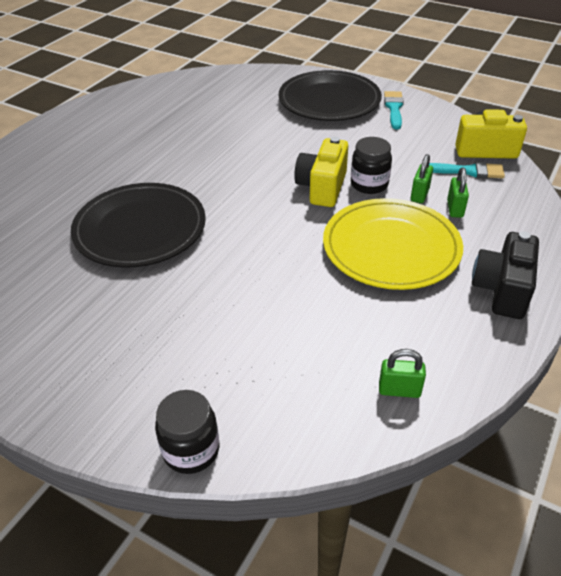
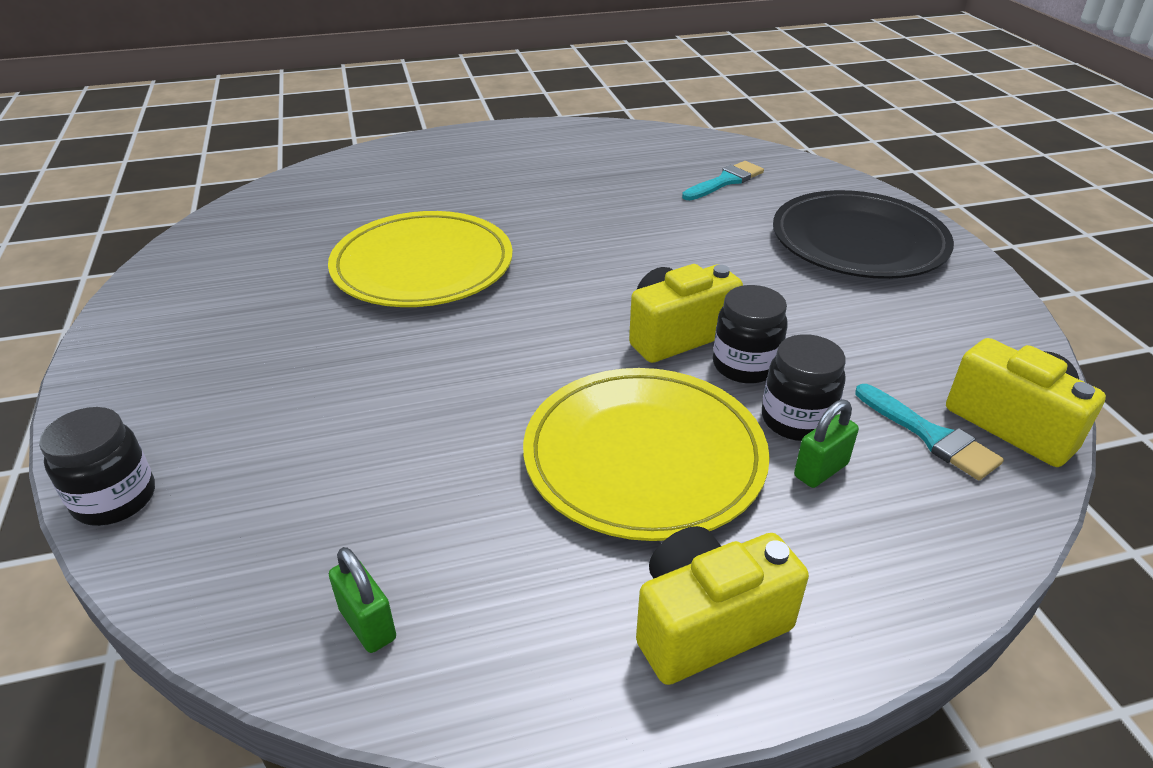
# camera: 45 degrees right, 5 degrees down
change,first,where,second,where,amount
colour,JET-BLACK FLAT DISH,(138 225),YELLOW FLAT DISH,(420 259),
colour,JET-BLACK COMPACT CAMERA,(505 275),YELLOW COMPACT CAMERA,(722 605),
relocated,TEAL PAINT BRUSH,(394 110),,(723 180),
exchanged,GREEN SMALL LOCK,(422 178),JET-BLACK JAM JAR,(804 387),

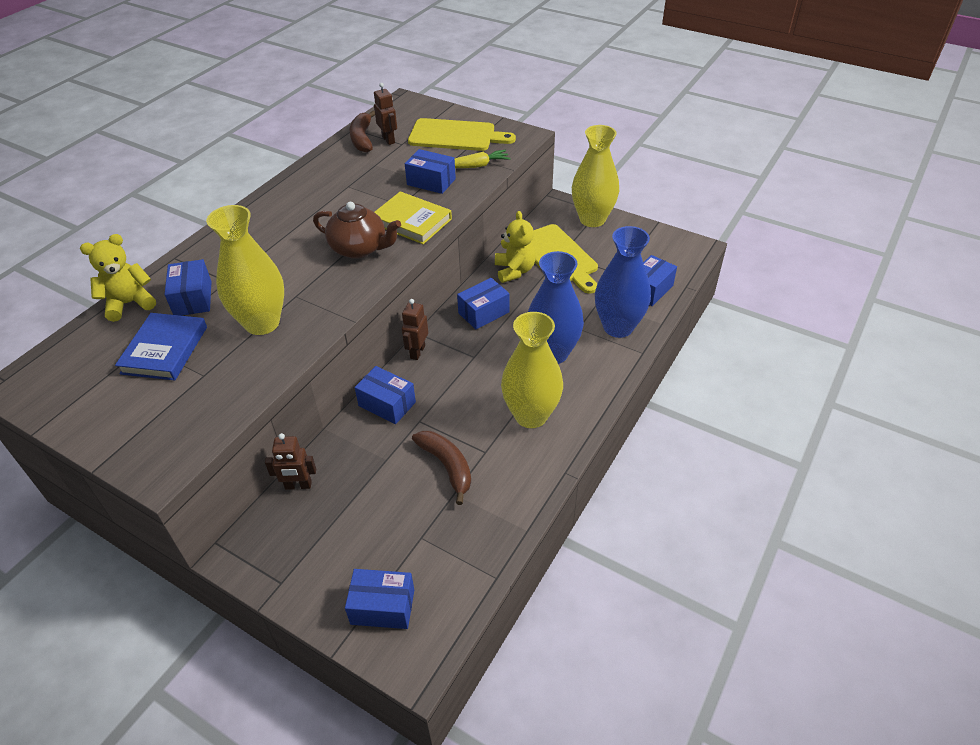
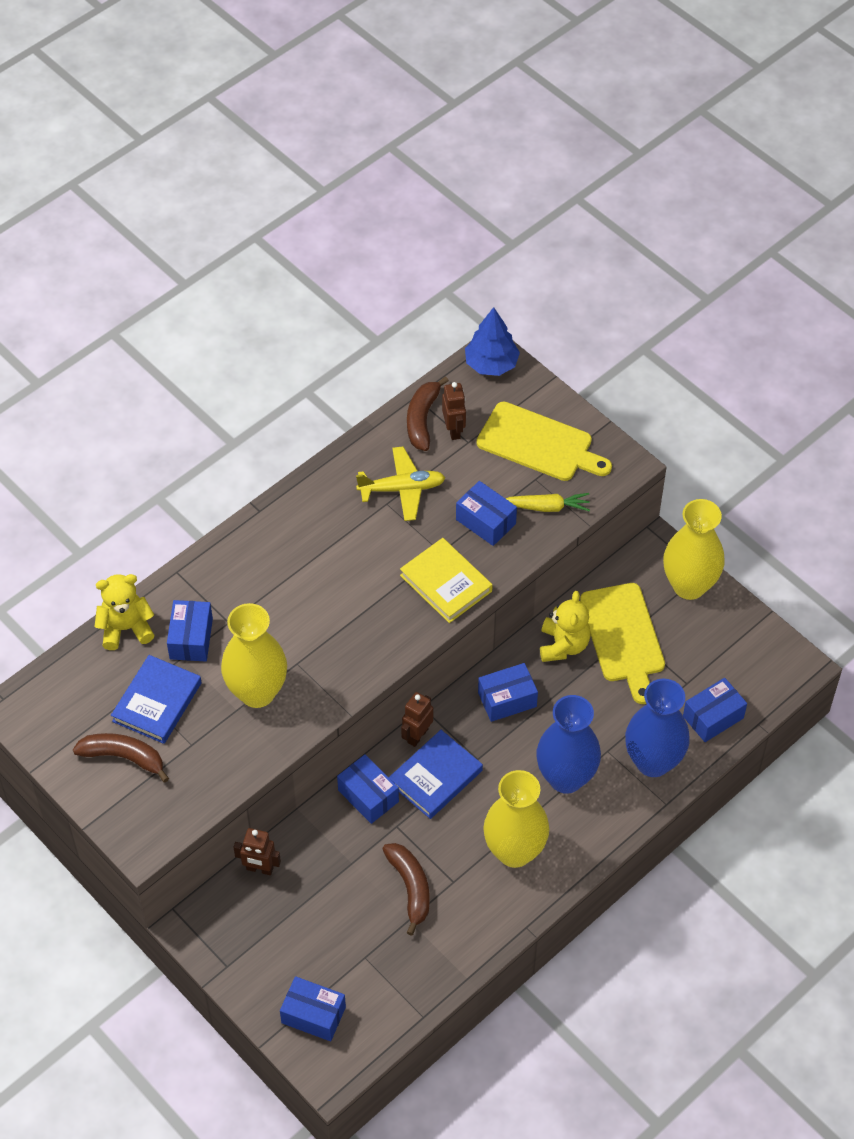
# camera: 15 degrees right, 10 degrees up
change,first,where,second,where,amount
appeared,,,BROWN BANANA FRUIT,(121 758),
appeared,,,YELLOW TOY PLANE,(400 484),
appeared,,,BLUE HARDBACK,(436 774),
appeared,,,BLUE TREE,(492 341),
missing,BROWN CHINA TEAPOT,(357 230),,,

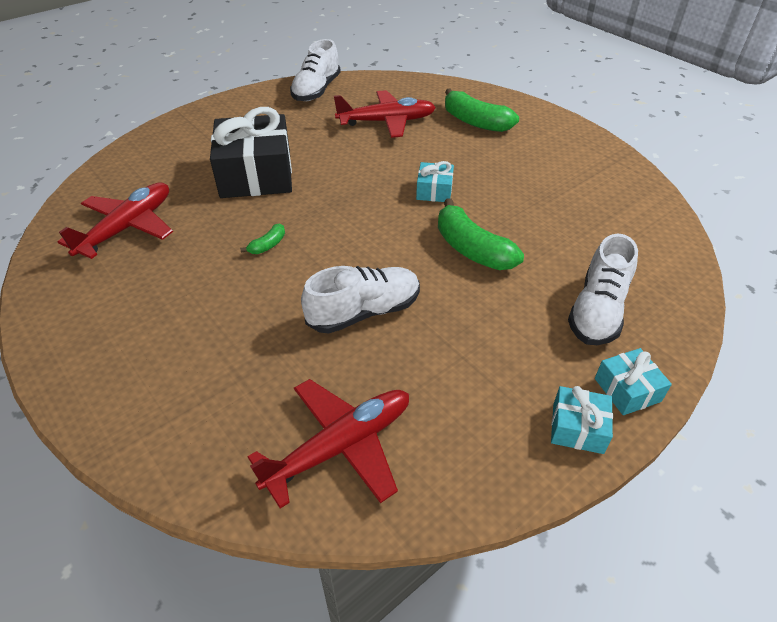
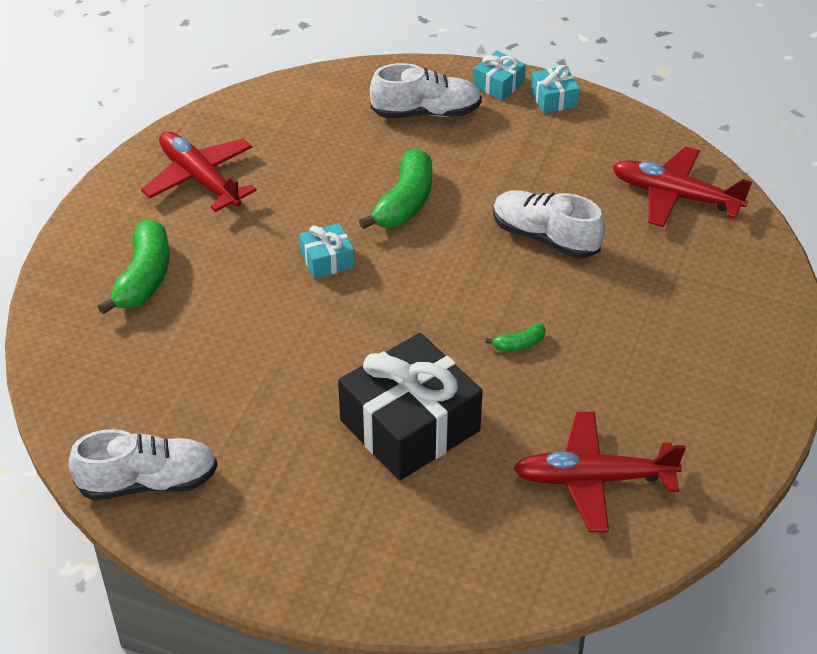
# camera: 120 degrees left, 0 degrees up
change,first,where,second,where,amount
relocated,SCARLET TOY PLANE,(385 114),,(199 171),
spun,GREEN BANANA FRUIT,(262 238),,(515 337),150 degrees clockwise

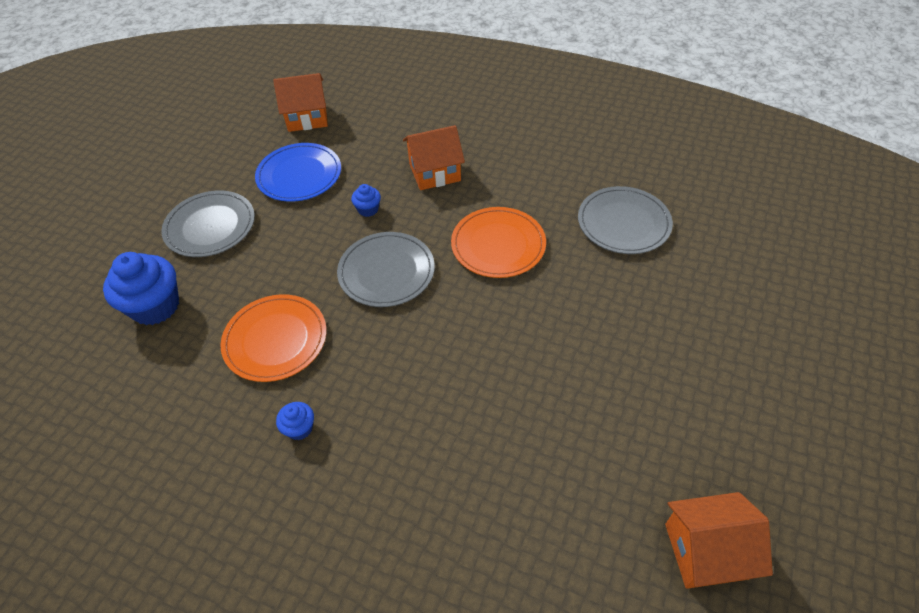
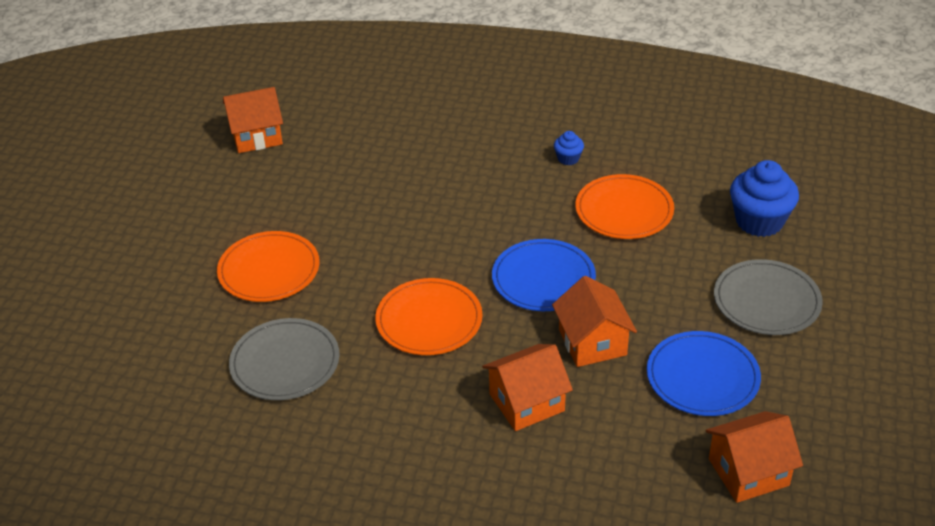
# camera: 170 degrees right, 10 degrees down
change,first,where,second,where,amount
appeared,,,ORANGE-COLOURED FLAT DISH,(268 266),
colour,ASH-GREY FLAT DISH,(386 269),BLUE FLAT DISH,(544 275),
exchanged,BLUE FAIRY CAKE,(366 200),ORANGE-COLOURED TOY HOUSE,(594 321),

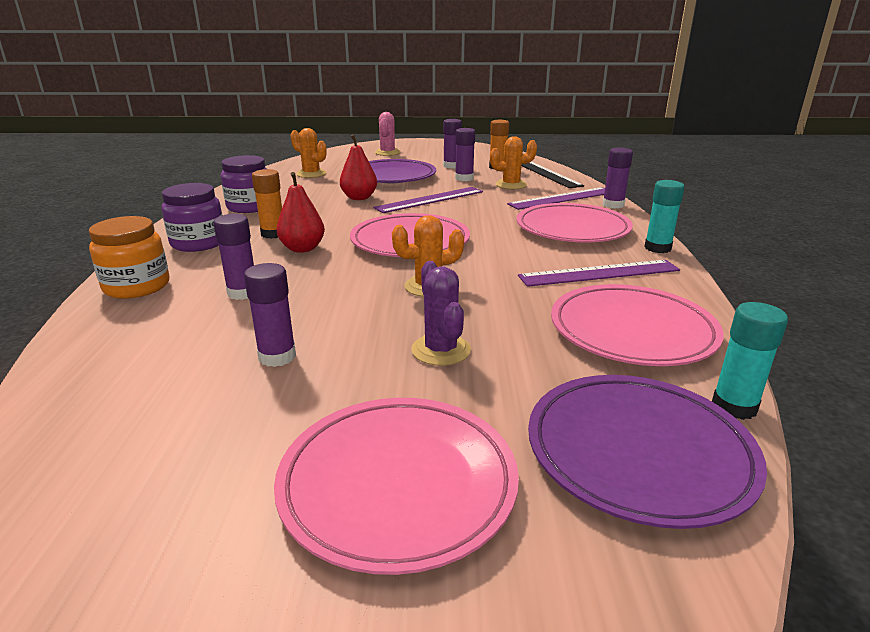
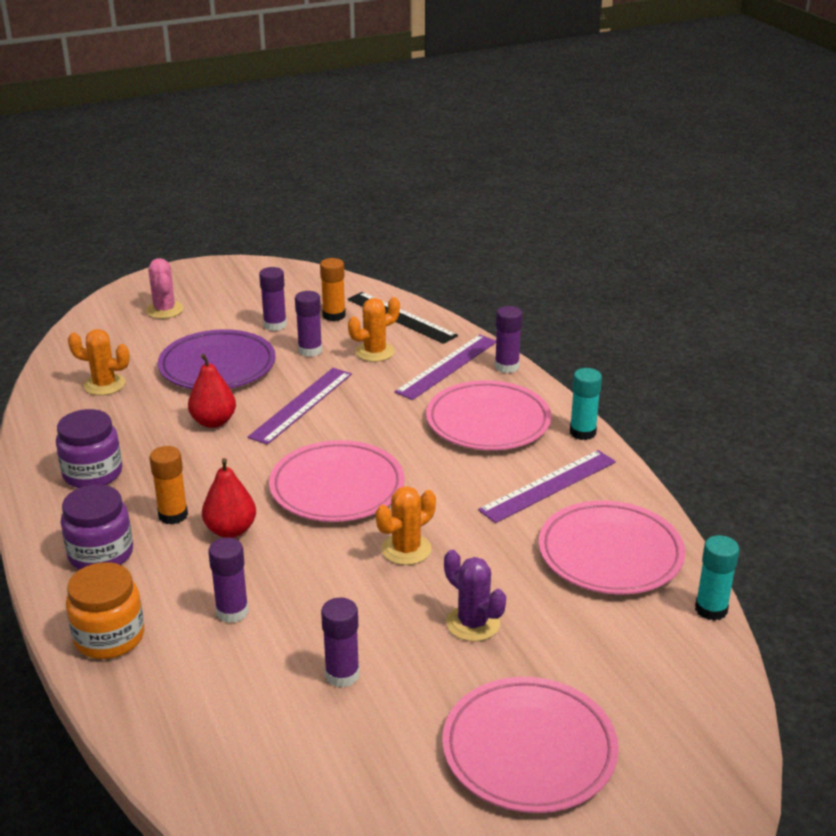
# camera: 25 degrees left, 5 degrees up
change,first,where,second,where,amount
missing,ROYAL PURPLE FLAT DISH,(647 452),,,

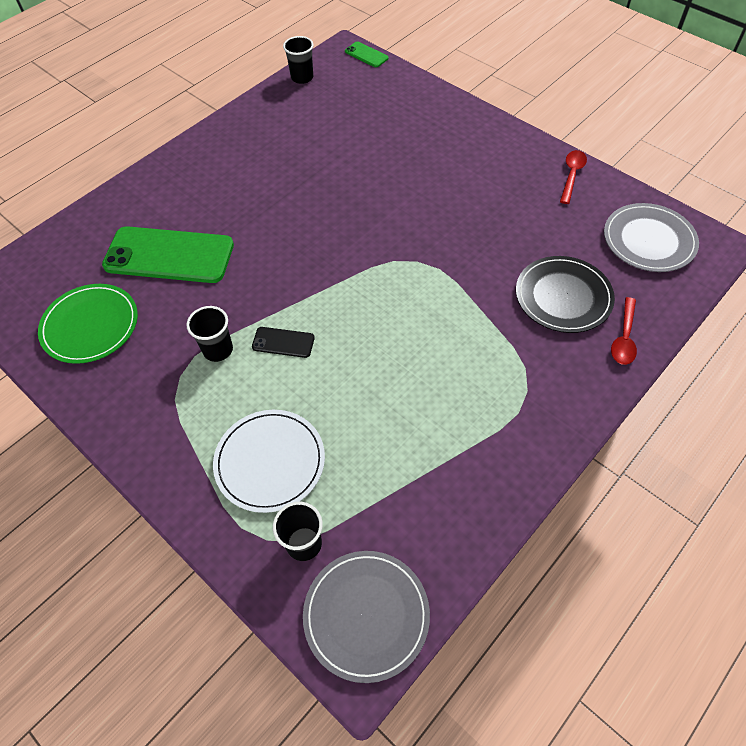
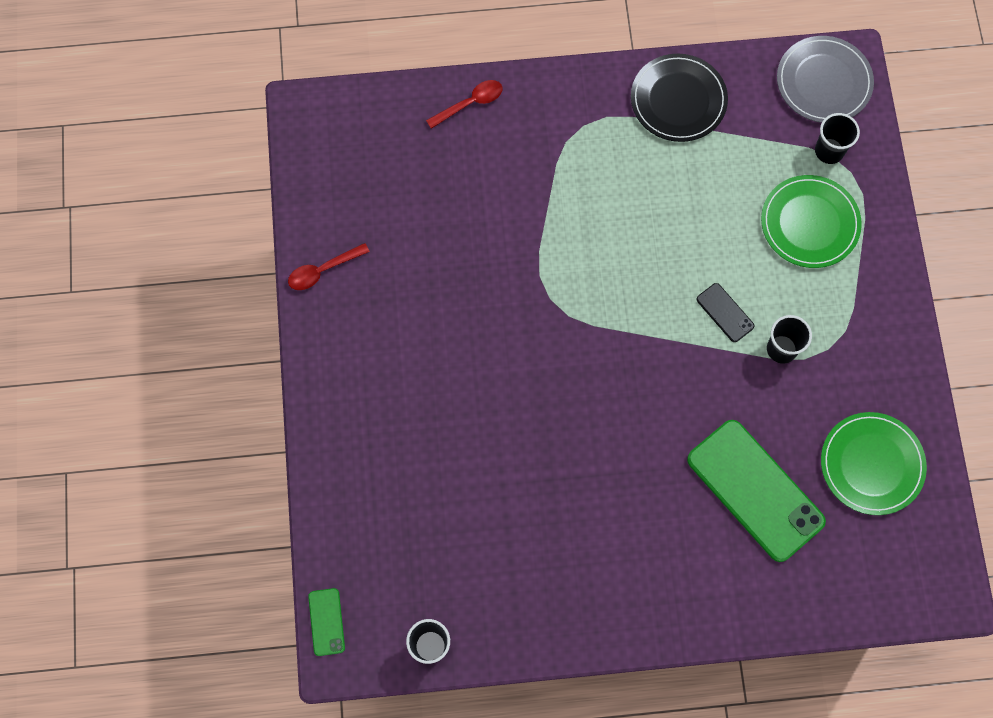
# camera: 140 degrees left, 15 degrees up
change,first,where,second,where,amount
relocated,JET-BLACK FLAT DISH,(565 294),,(679 98),
colour,PURE WHITE FLAT DISH,(269 461),GREEN FLAT DISH,(811 221),
missing,ASH-GREY FLAT DISH,(651 237),,,

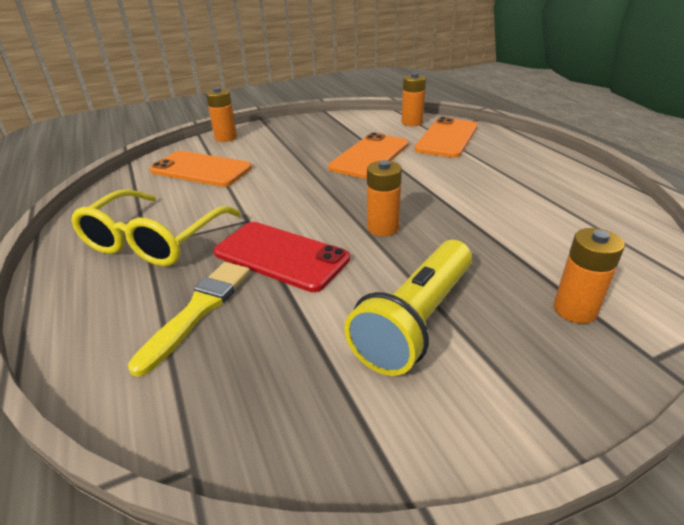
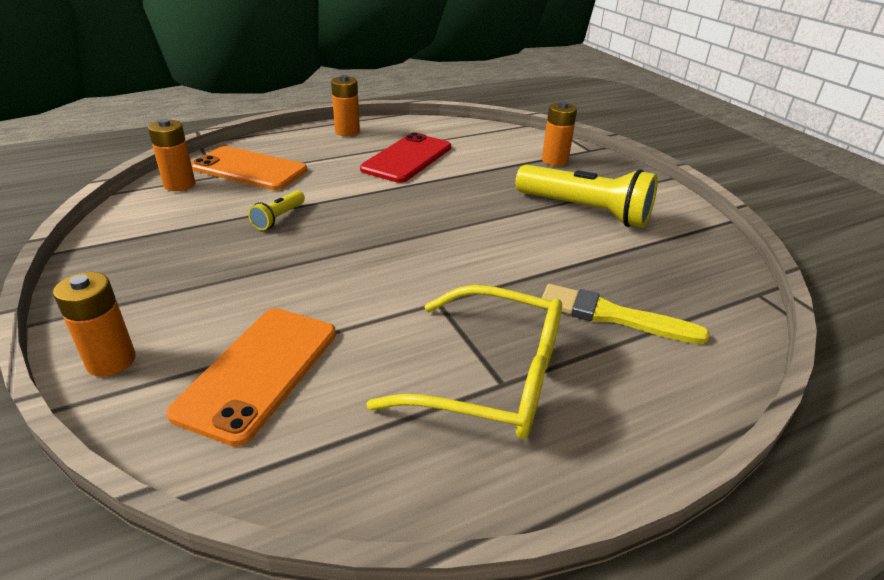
# camera: 95 degrees left, 0 degrees up
change,first,where,second,where,amount
exchanged,ORANGE-COLOURED MOBILE PHONE,(368 156),YELLOW TORCH,(276 210),
relocated,ORANGE-COLOURED AA BATTERY,(384 198),,(345 105),
relocated,SCARLET MOBILE PHONE,(281 257),,(405 158),

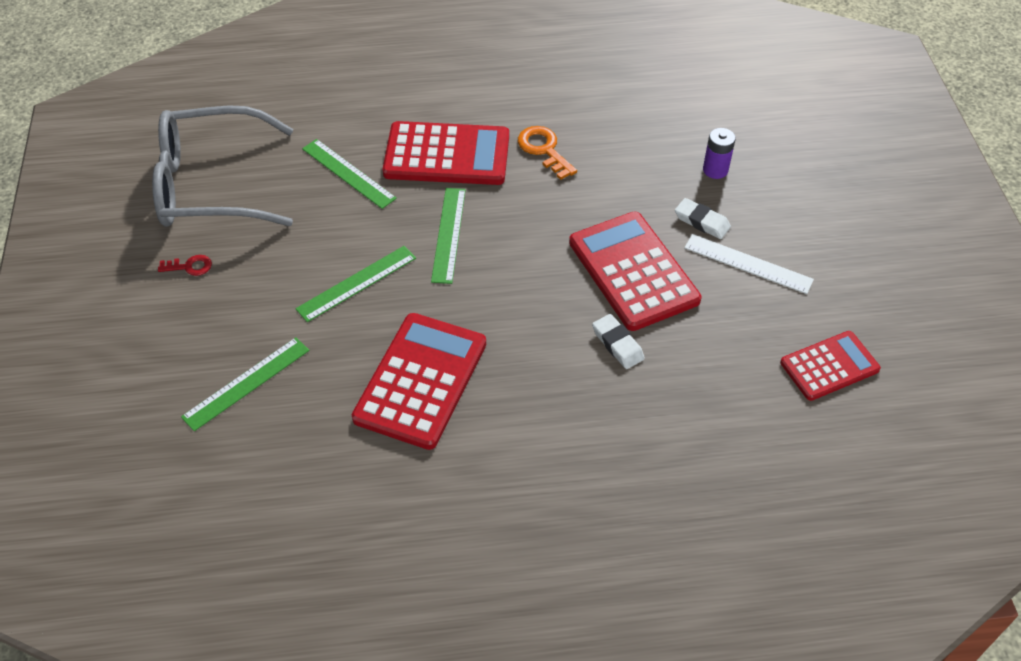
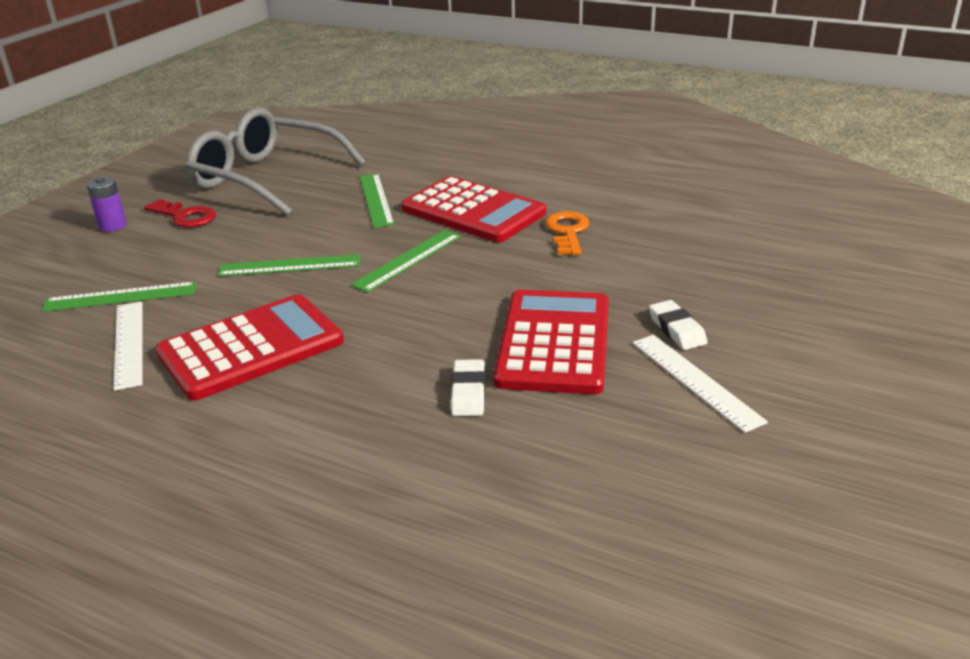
# camera: 35 degrees right, 20 degrees down
change,first,where,second,where,amount
relocated,ROYAL PURPLE AA BATTERY,(719 153),,(106 204),
appeared,,,PURE WHITE STRAIGHTEDGE,(128 346),
size,SCARLET KEY,(185 265),,(180 213),x1.63
missing,SCARLET POCKET CALCULATOR,(830 366),,,

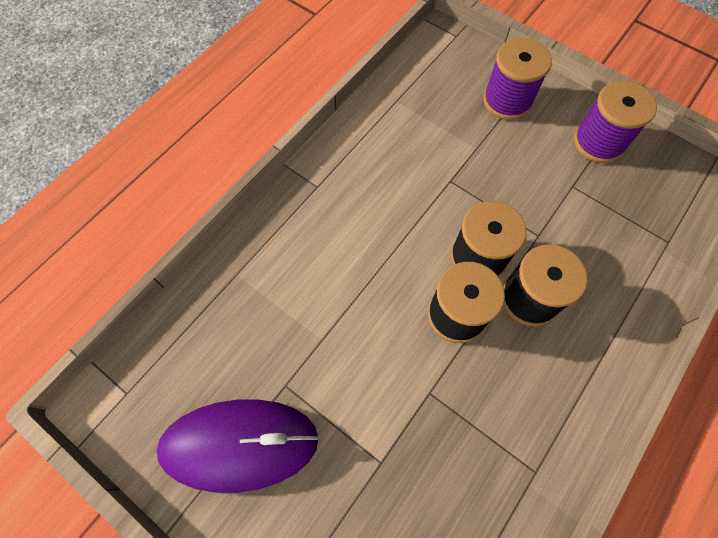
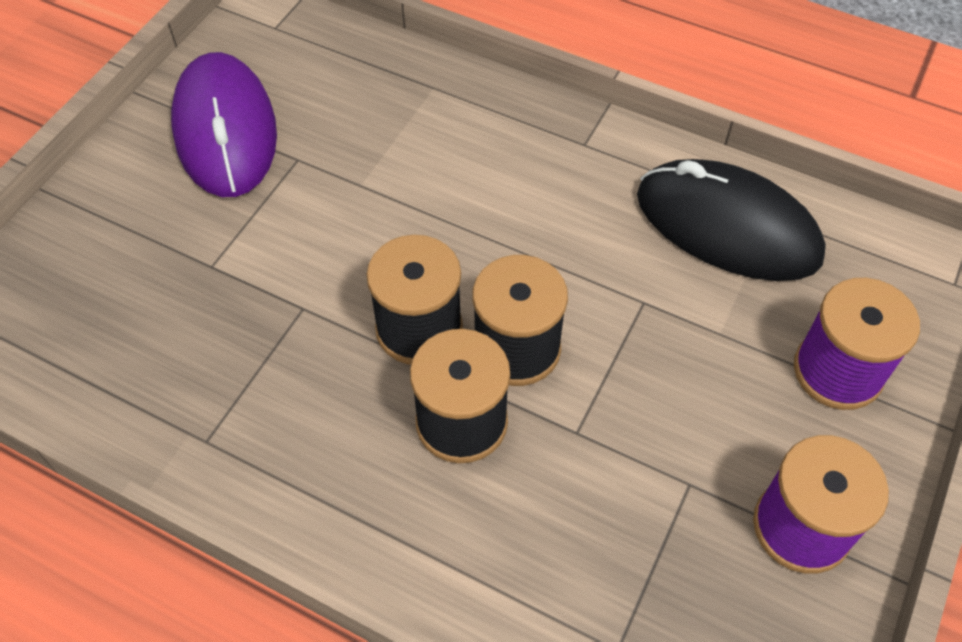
# camera: 80 degrees right, 10 degrees down
change,first,where,second,where,amount
appeared,,,JET-BLACK MOUSE,(731 220),

